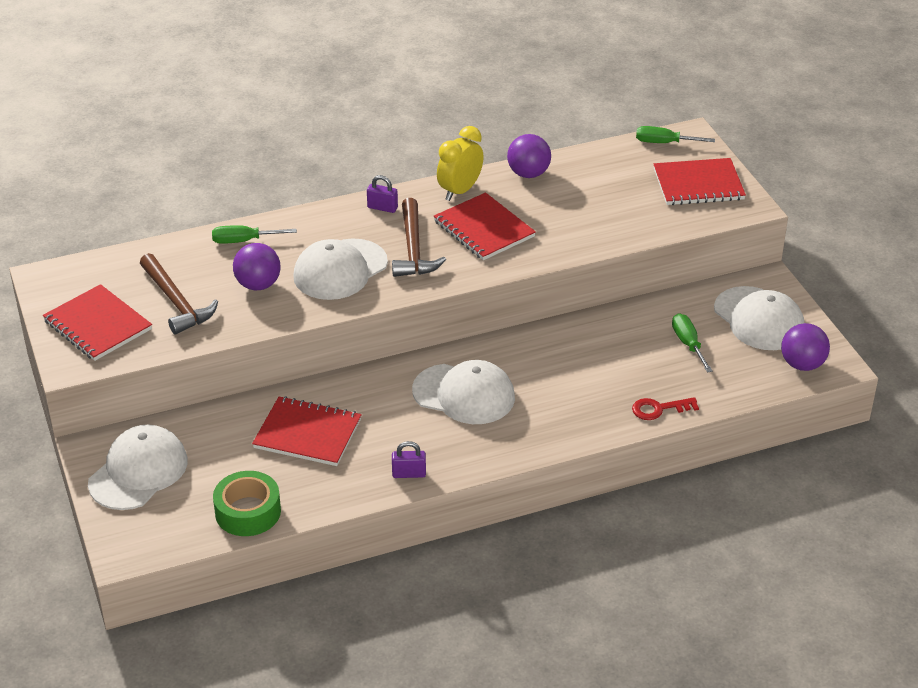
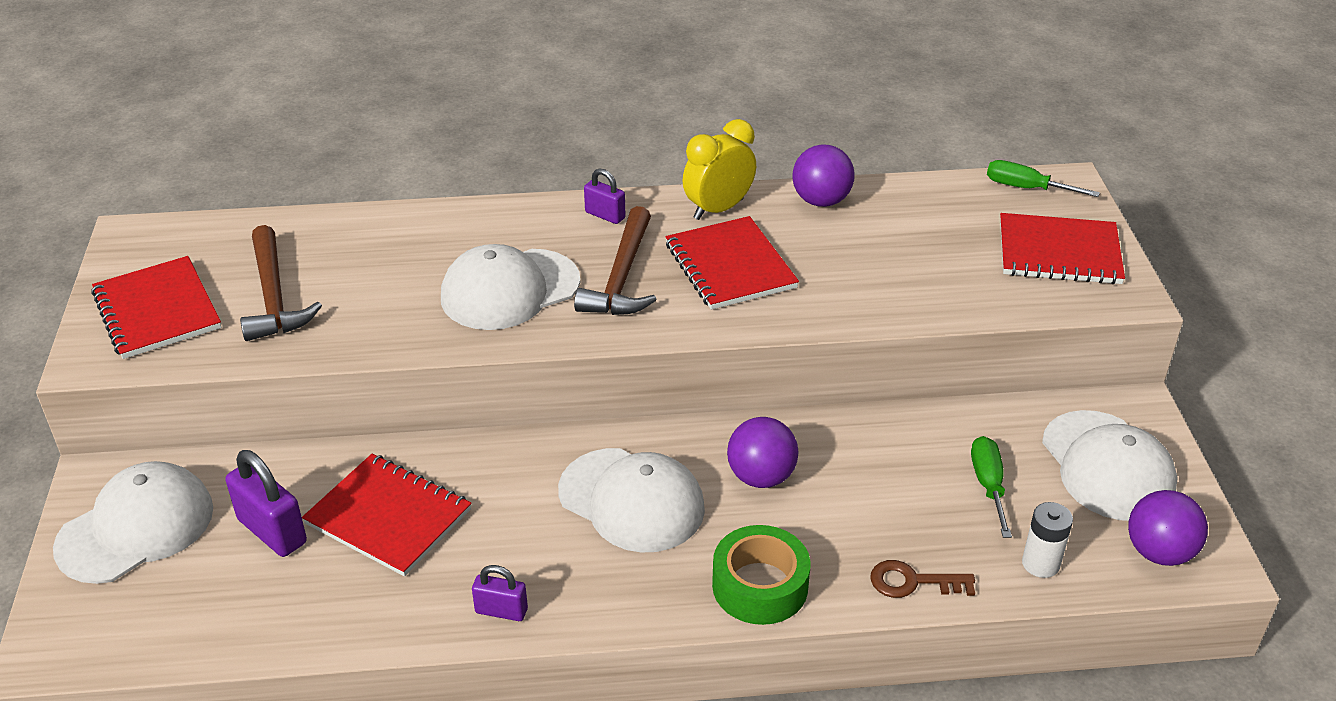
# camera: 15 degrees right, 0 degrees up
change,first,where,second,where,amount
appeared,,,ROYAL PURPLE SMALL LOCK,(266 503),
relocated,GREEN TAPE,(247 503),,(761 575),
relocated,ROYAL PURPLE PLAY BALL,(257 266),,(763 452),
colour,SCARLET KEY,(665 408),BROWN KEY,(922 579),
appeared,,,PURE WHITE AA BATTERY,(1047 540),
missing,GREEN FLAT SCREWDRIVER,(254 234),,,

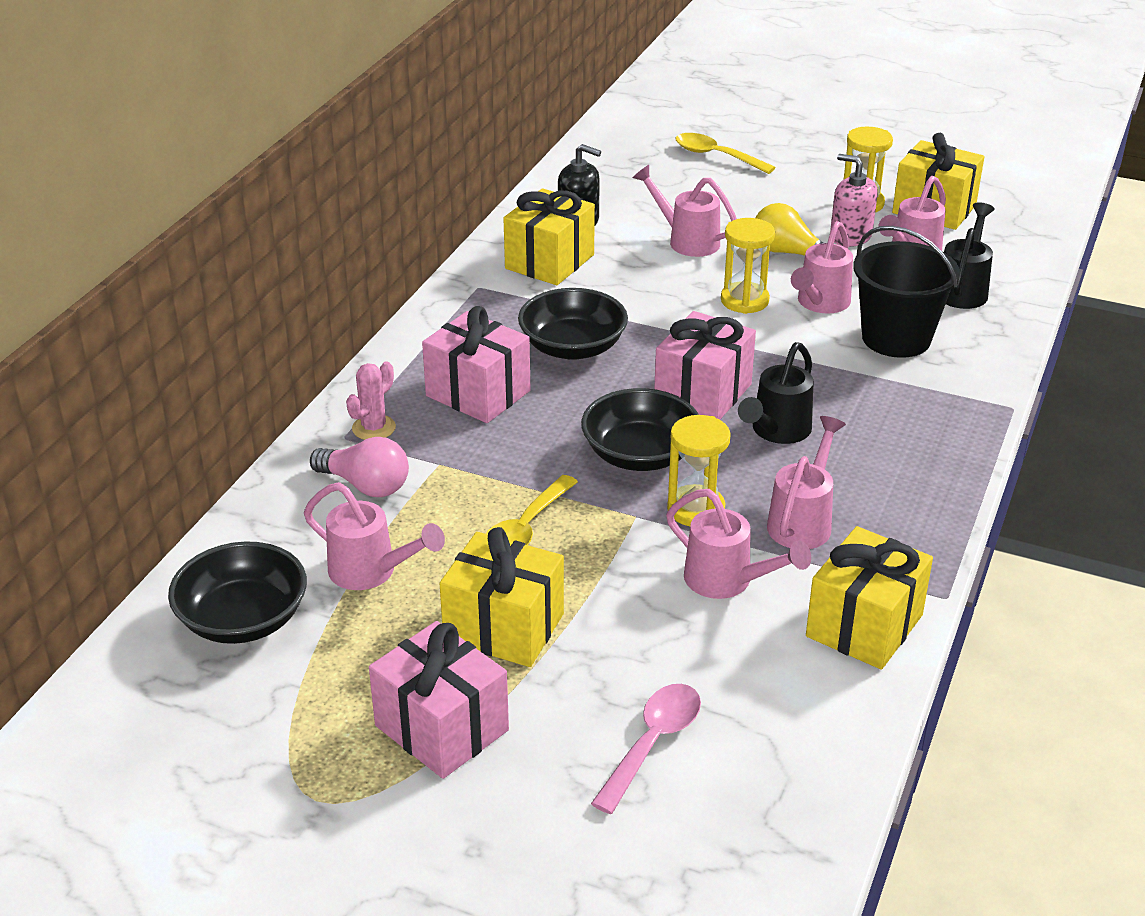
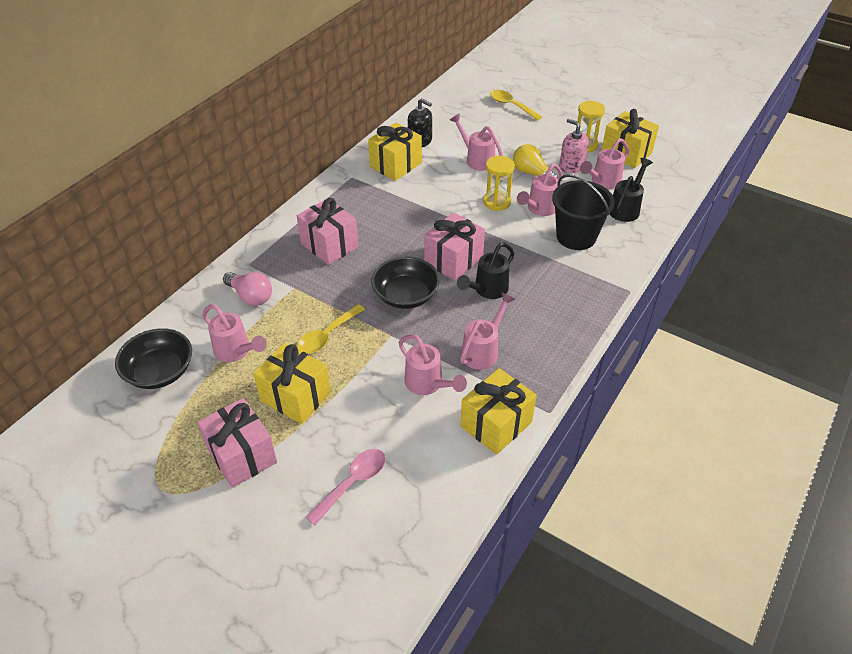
# camera: 10 degrees right, 10 degrees up
change,first,where,second,where,amount
missing,ROSE-PINK SAGUARO CACTUS,(371 400),,,
missing,JET-BLACK SERVING BOWL,(573 324),,,
missing,YELLOW SAND TIMER,(699 470),,,

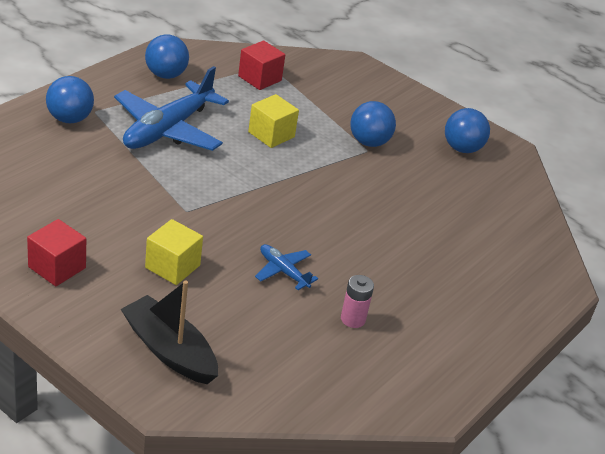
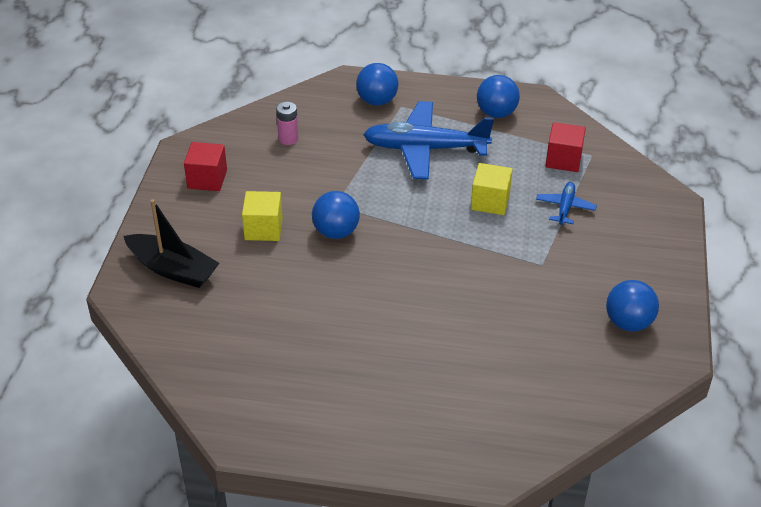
# camera: 65 degrees right, 5 degrees up
change,first,where,second,where,amount
spun,JET-BLACK BOAT,(169 332),,(172 243),105 degrees clockwise
relocated,ROSE-PINK AA BATTERY,(357 301),,(287 123),
relocated,BLUE PLAY BALL,(373 124),,(336 215),
relocated,BLUE TOY PLANE,(286 267),,(566 203),

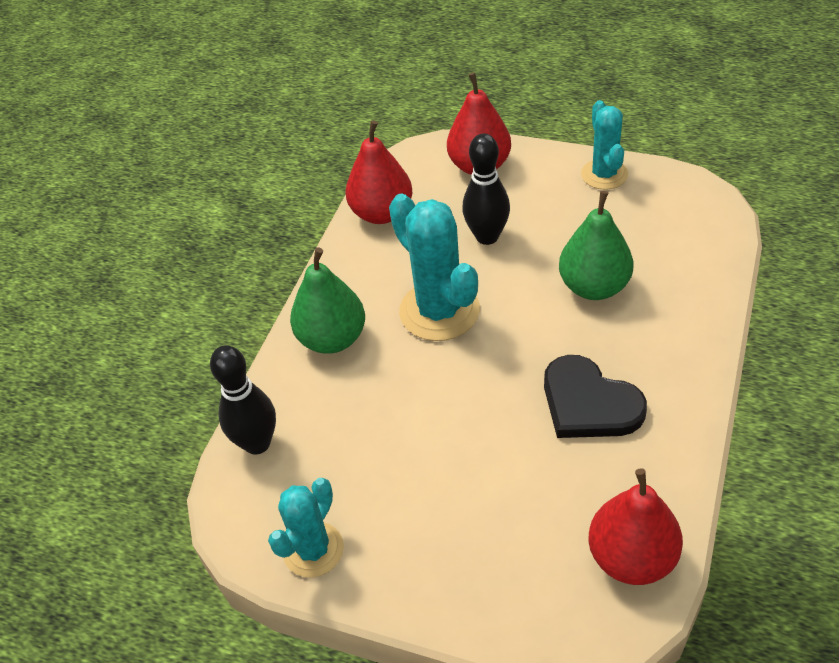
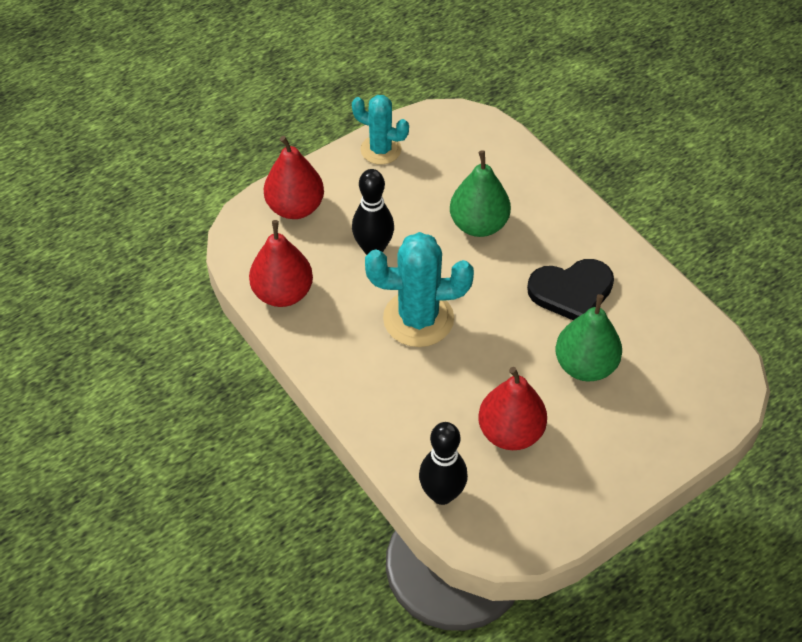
# camera: 60 degrees left, 5 degrees up
change,first,where,second,where,amount
relocated,SCARLET PEAR FRUIT,(635 526),,(512 408),
relocated,GREEN PEAR FRUIT,(327 301),,(588 337),
missing,TEAL SAGUARO CACTUS,(306 528),,,

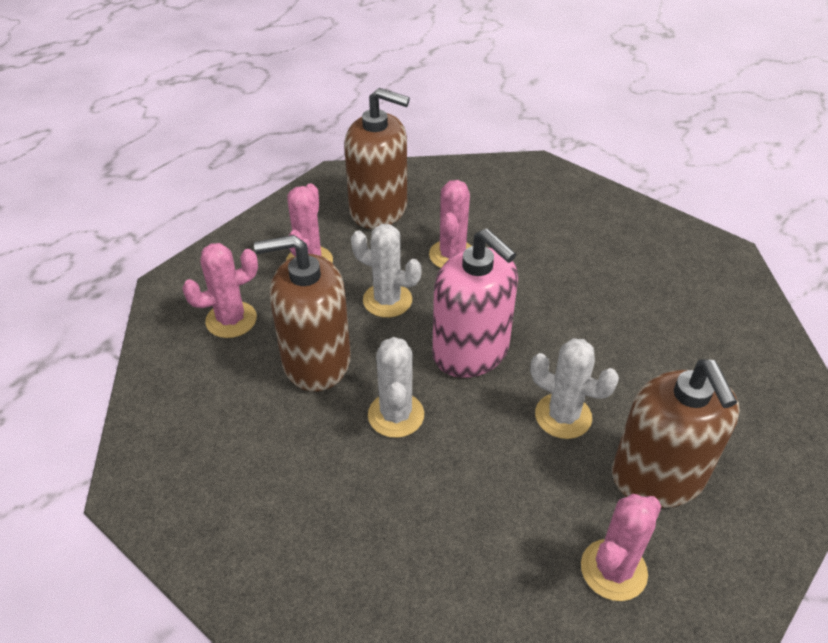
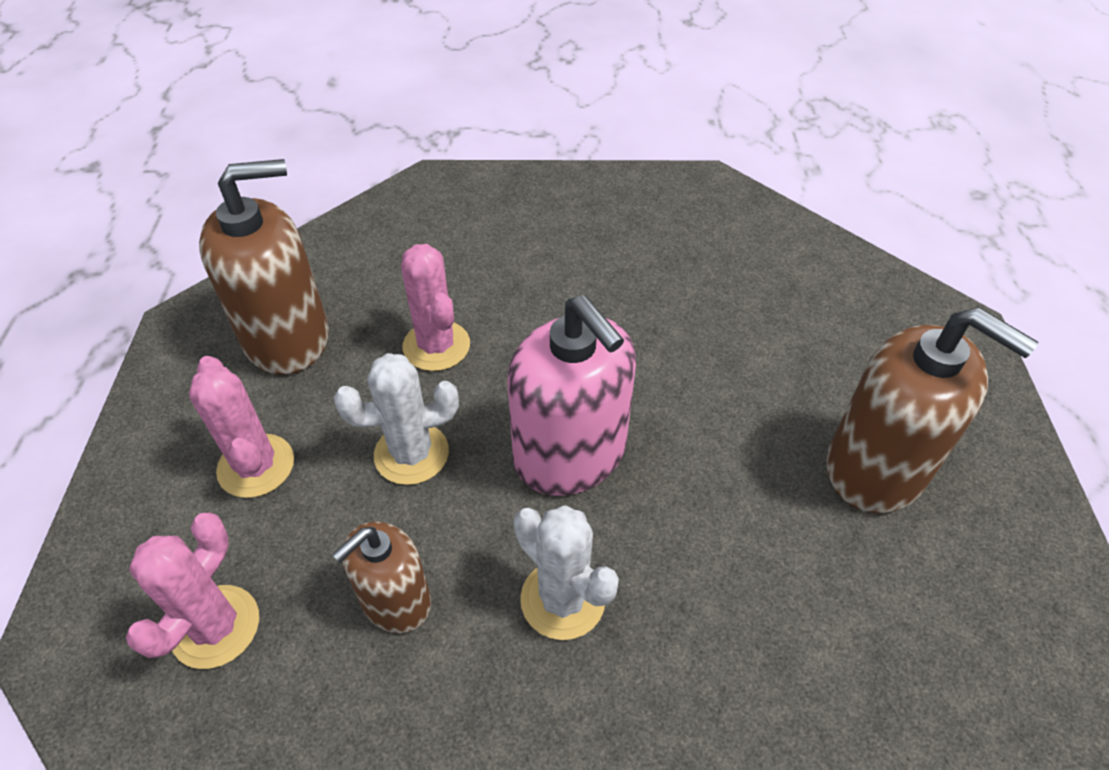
# camera: 40 degrees left, 5 degrees up
change,first,where,second,where,amount
size,BROWN SOAP DISPENSER,(302 313),,(381 577),x0.59
spun,ROSE-PINK SOAP DISPENSER,(475 303),,(571 395),45 degrees clockwise
missing,PURE WHITE SAGUARO CACTUS,(574 388),,,
missing,ROSE-PINK SAGUARO CACTUS,(621 547),,,

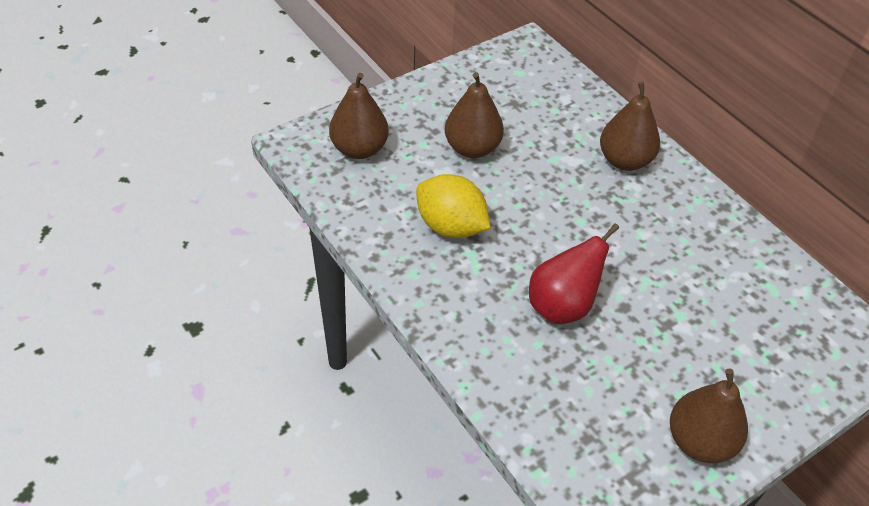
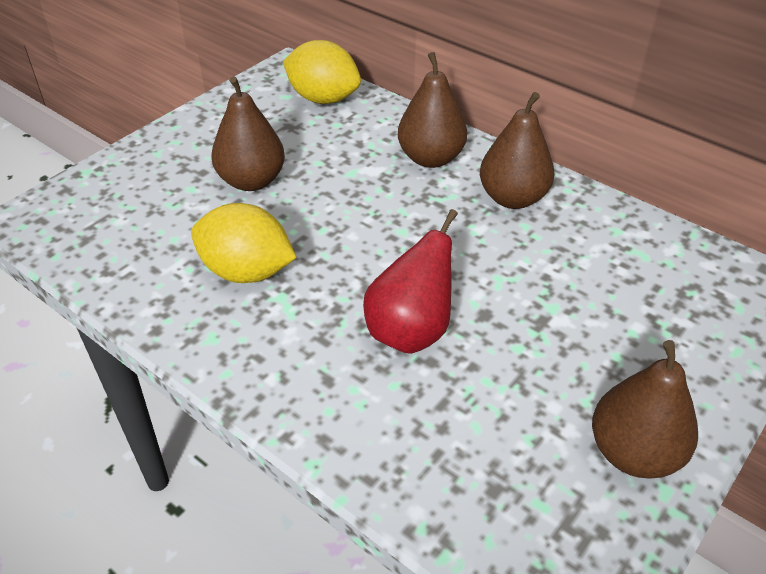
# camera: 15 degrees left, 5 degrees down
change,first,where,second,where,amount
appeared,,,YELLOW CITRUS FRUIT,(322 72),
relocated,BROWN PEAR FRUIT,(359 116),,(517 150),

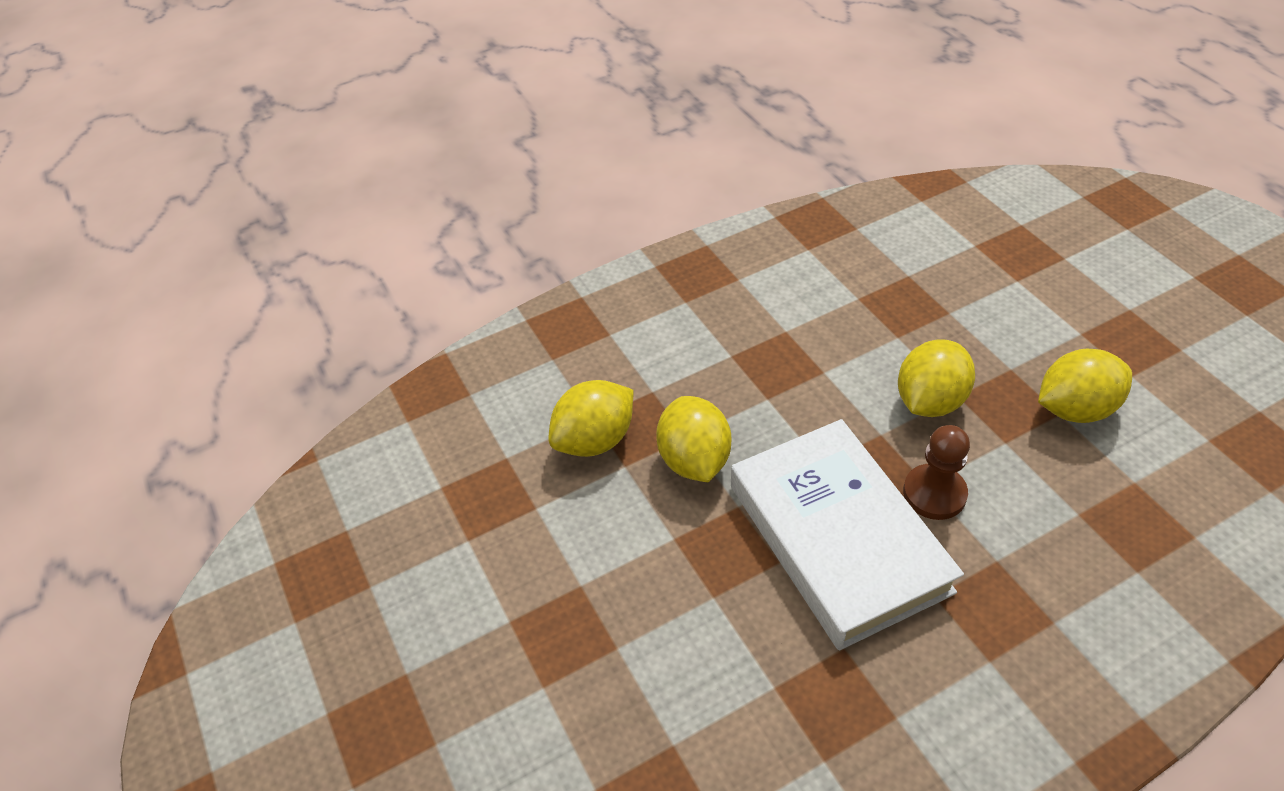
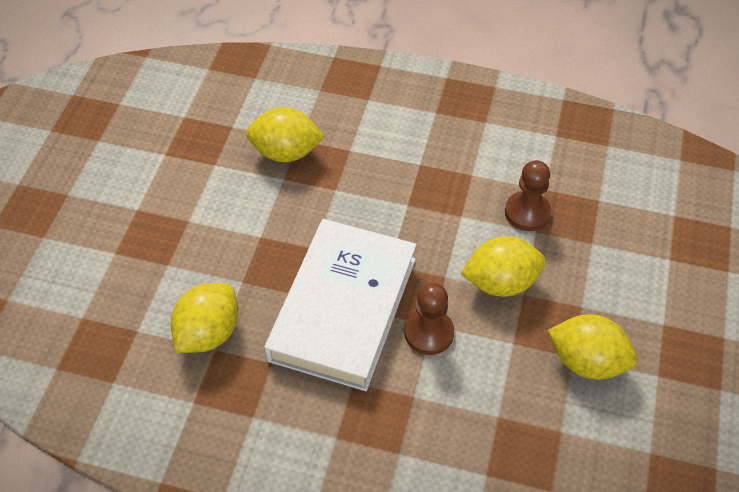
# camera: 40 degrees right, 5 degrees up
change,first,where,second,where,amount
relocated,YELLOW CITRUS FRUIT,(693 439),,(204 318),
appeared,,,BROWN GAME PAWN,(528 195),

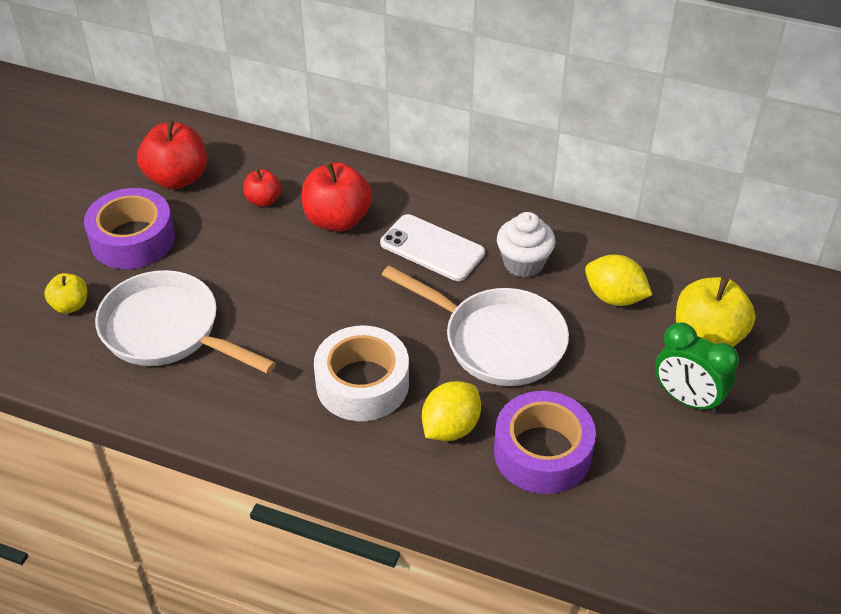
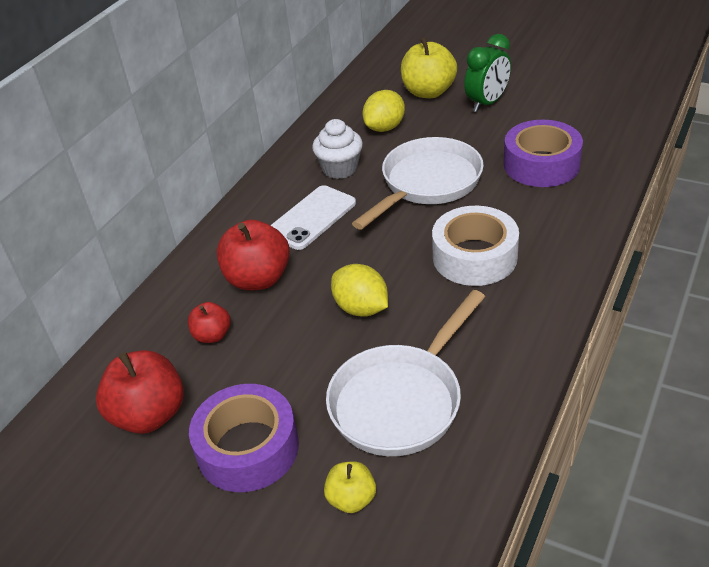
# camera: 80 degrees left, 5 degrees down
change,first,where,second,where,amount
relocated,YELLOW CITRUS FRUIT,(451 411),,(359 290),

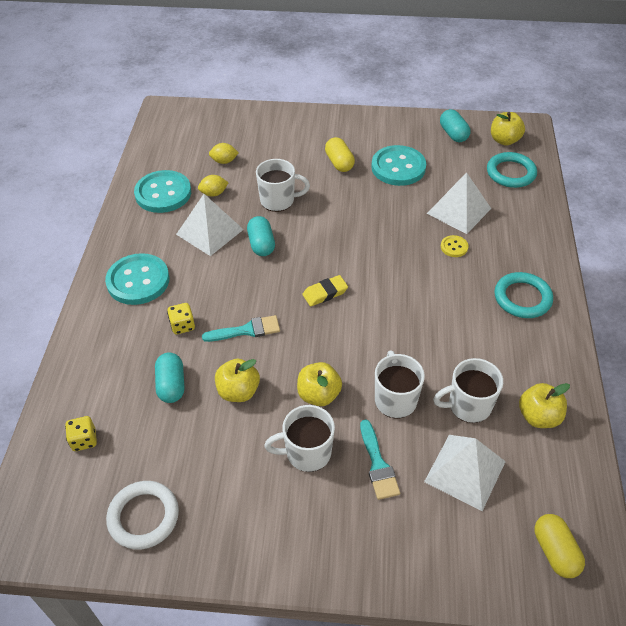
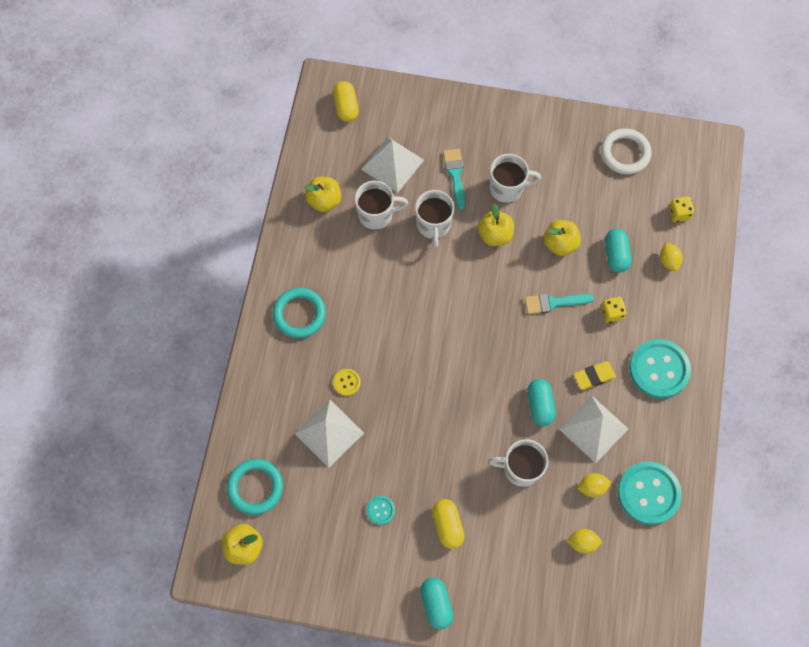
# camera: 175 degrees left, 20 degrees up
change,first,where,second,where,amount
size,TEAL SEWING BUTTON,(398 165),,(381 510),x0.46
relocated,TEAL PILL,(455 125),,(436 603),
relocated,YELLOW ERASER,(325 290),,(595 376),
appeared,,,YELLOW CITRUS FRUIT,(671 256),

